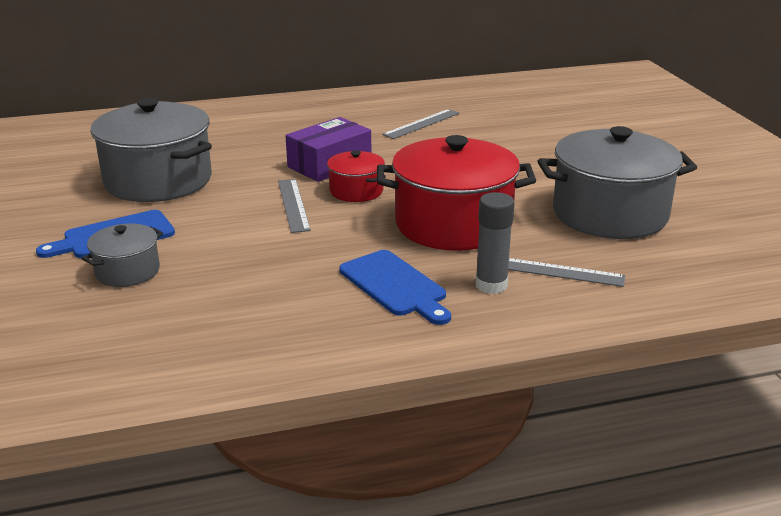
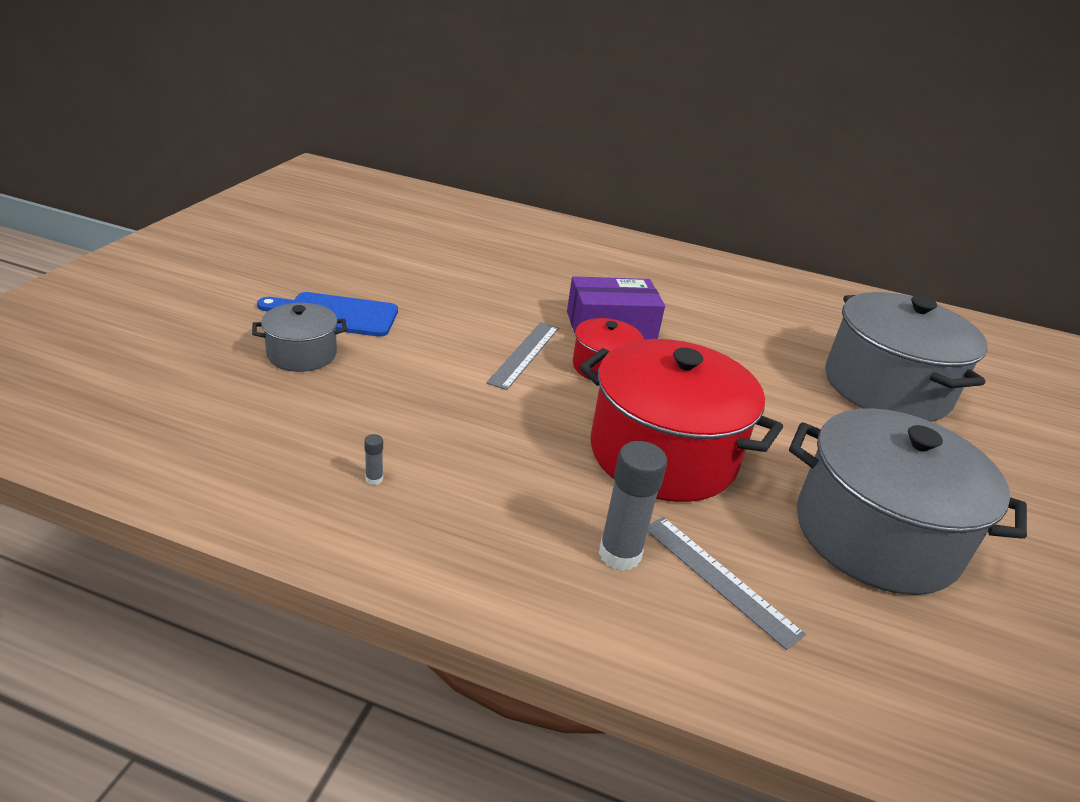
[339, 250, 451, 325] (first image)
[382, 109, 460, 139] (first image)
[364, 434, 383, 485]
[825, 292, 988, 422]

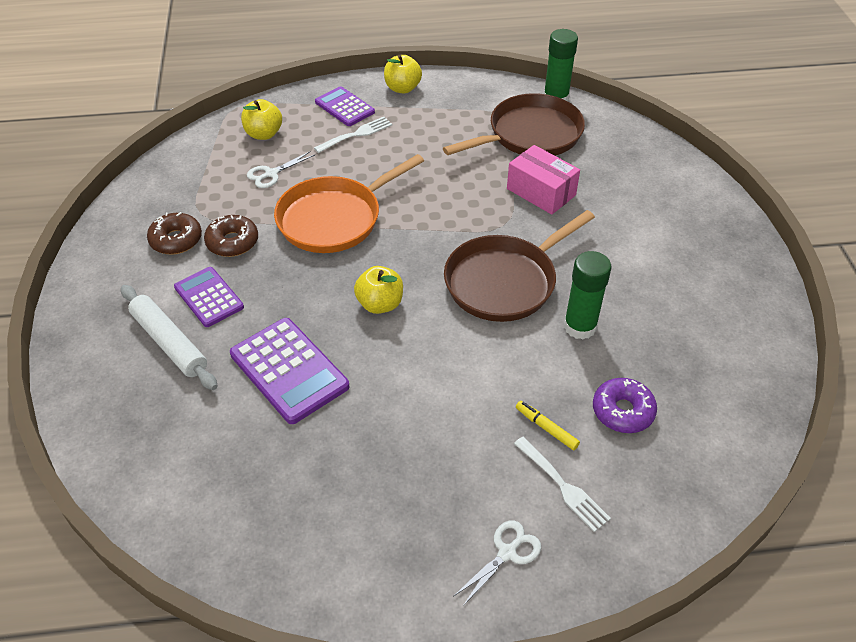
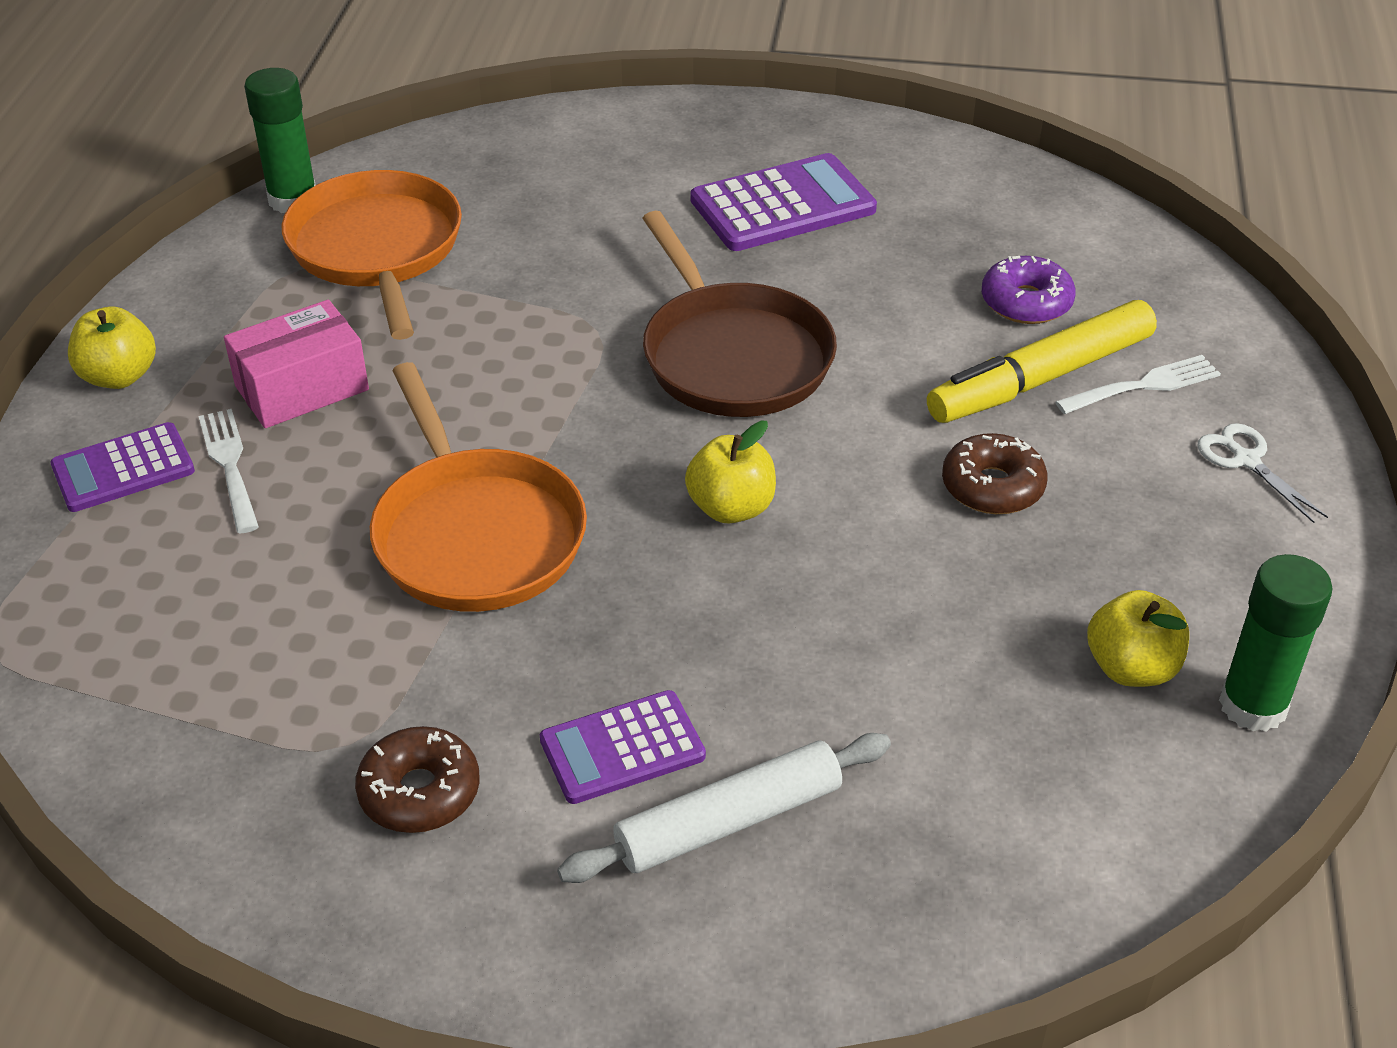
[247, 152, 315, 188] (first image)
[942, 433, 1048, 514]
[691, 153, 877, 251]
[1087, 590, 1189, 687]
[224, 300, 369, 428]
[1219, 554, 1333, 732]
[282, 170, 462, 340]
[927, 300, 1157, 423]

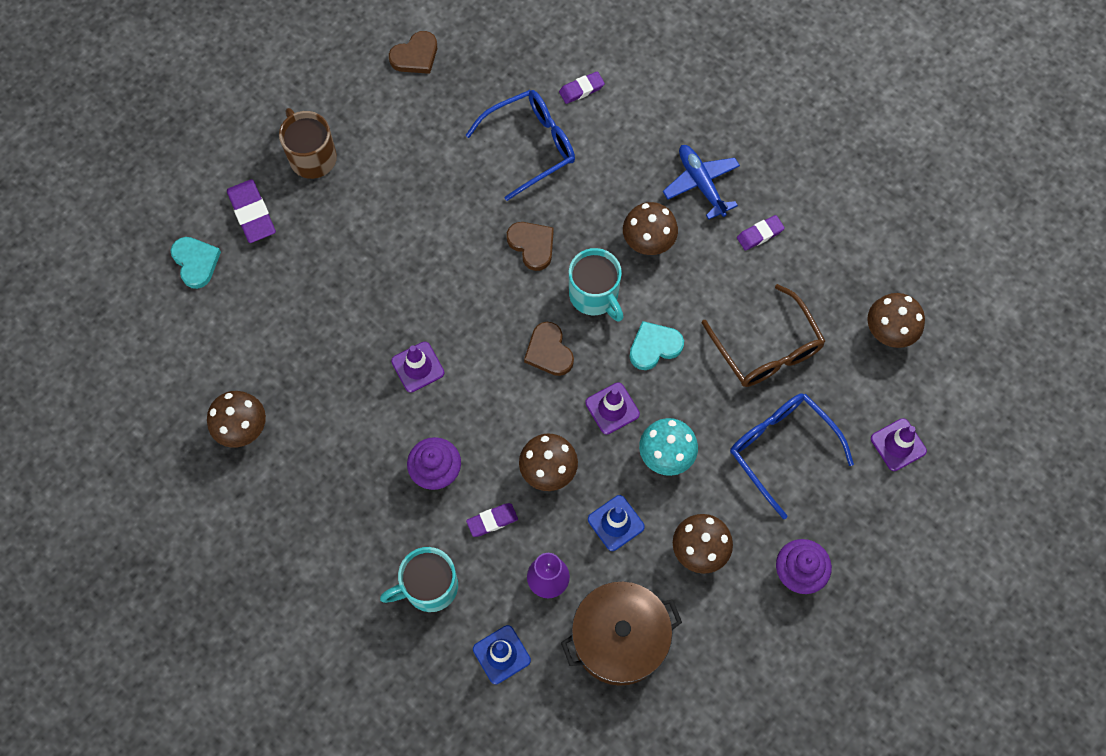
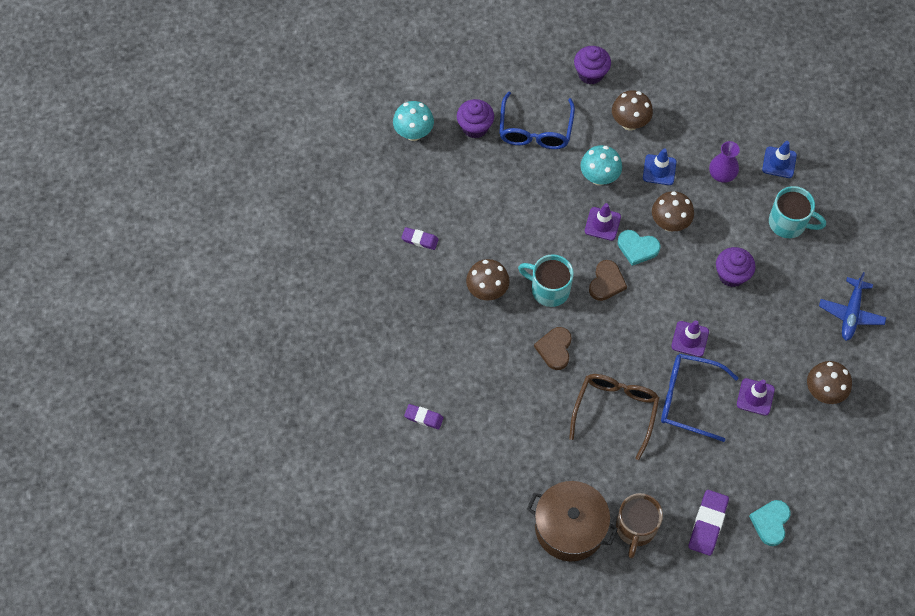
[389, 31, 437, 74] (first image)
[466, 503, 518, 537] (first image)
[457, 99, 494, 138]
[661, 354, 738, 442]
[527, 481, 618, 562]
[618, 230, 661, 266]
[819, 272, 886, 341]
[569, 374, 659, 460]
[737, 378, 775, 416]
[393, 101, 434, 141]
[518, 254, 574, 307]

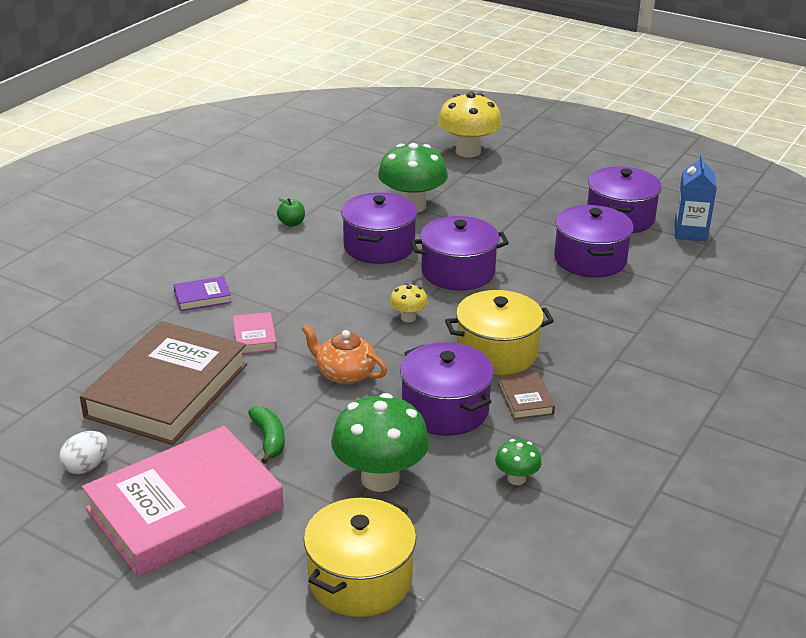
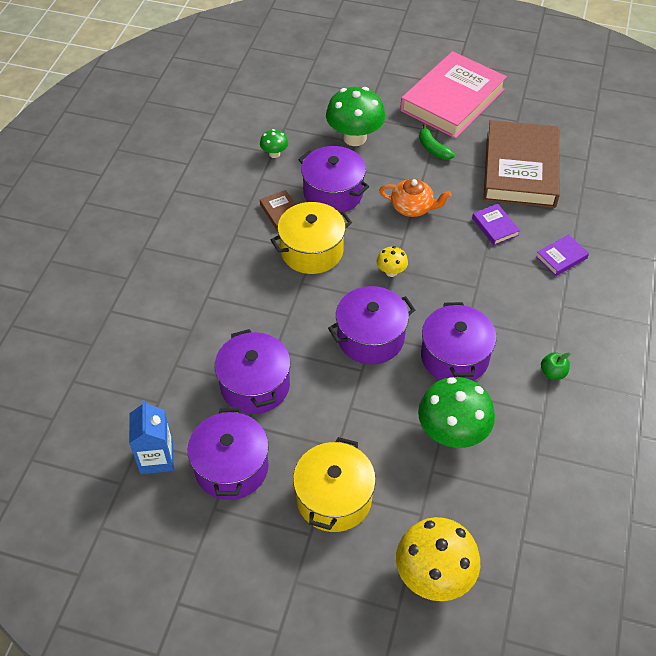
[59, 431, 108, 474] (first image)
[293, 437, 376, 532]
[472, 204, 520, 245]

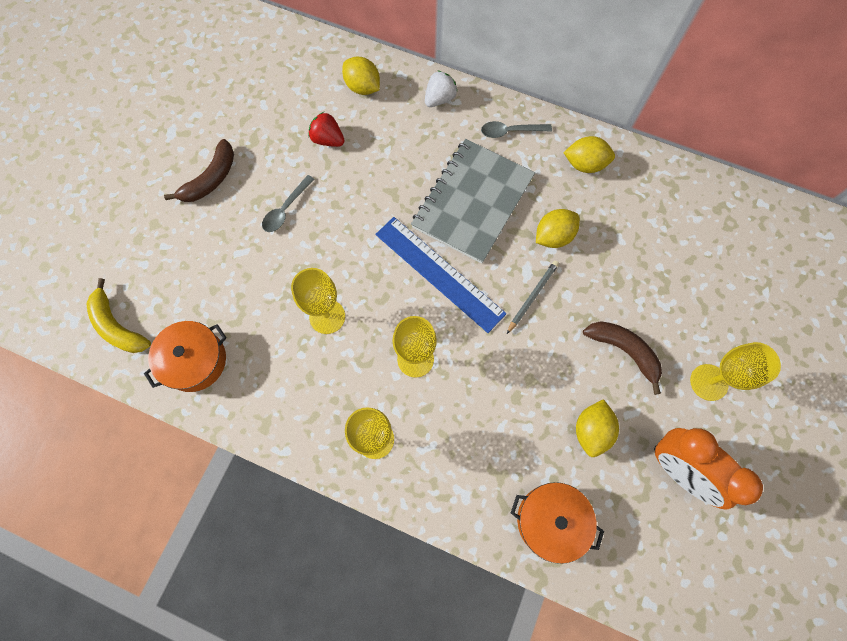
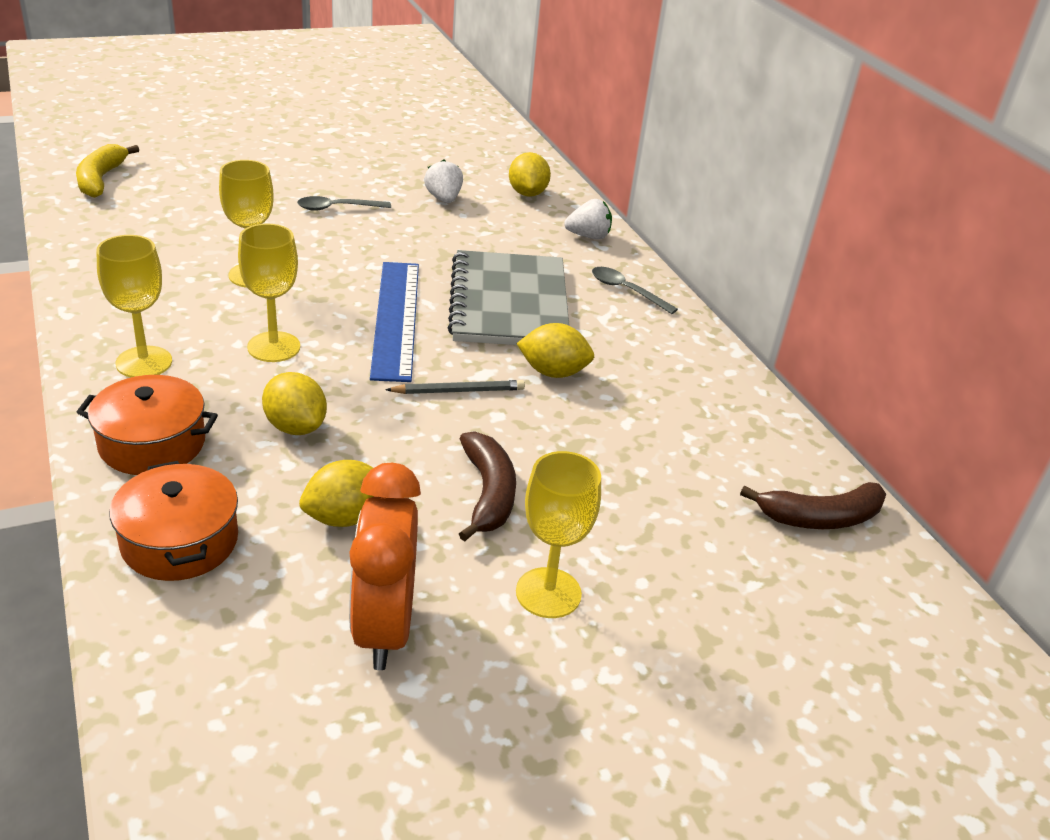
[77, 375, 218, 475]
[740, 482, 886, 529]
[262, 372, 327, 435]
[424, 160, 463, 203]
[447, 250, 569, 345]

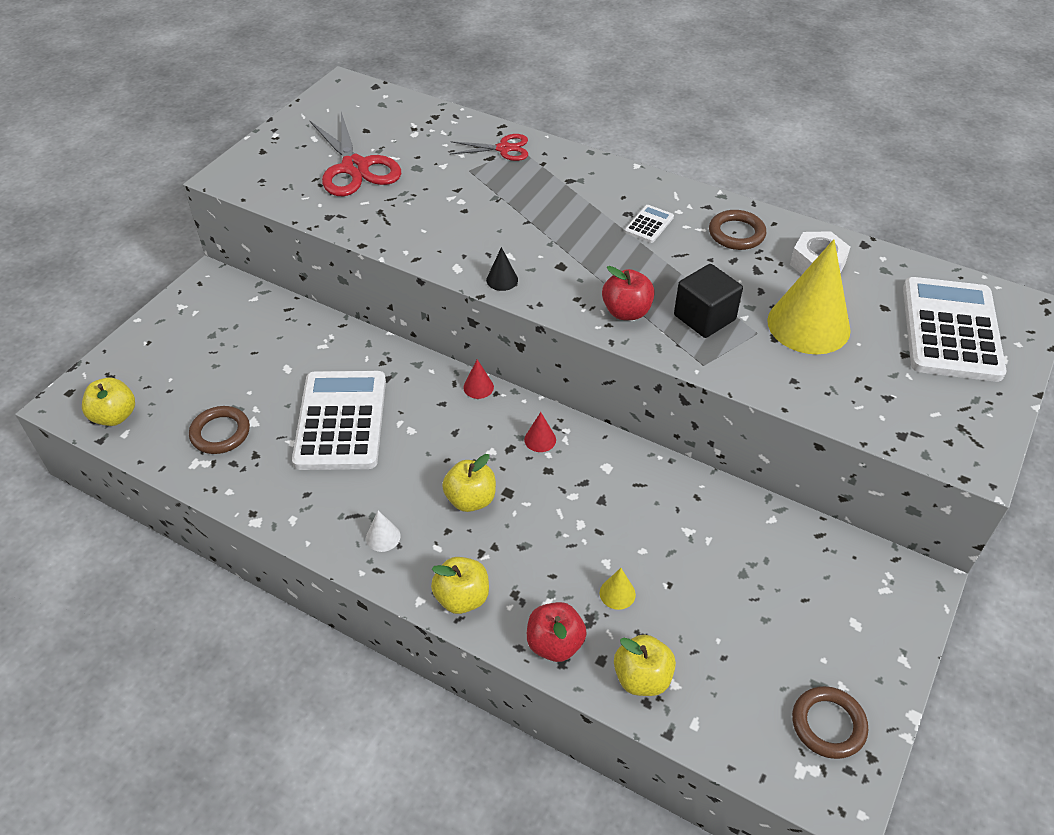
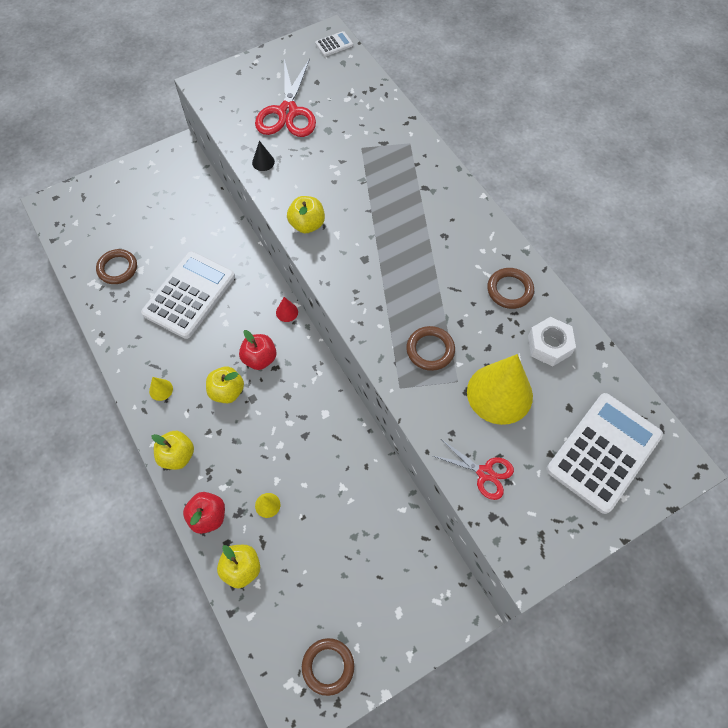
[524, 412, 556, 452] (first image)
[287, 196, 325, 233]
[433, 439, 514, 500]
[252, 141, 275, 171]
[239, 330, 277, 370]
[315, 31, 353, 56]
[406, 326, 455, 371]
[149, 377, 173, 401]

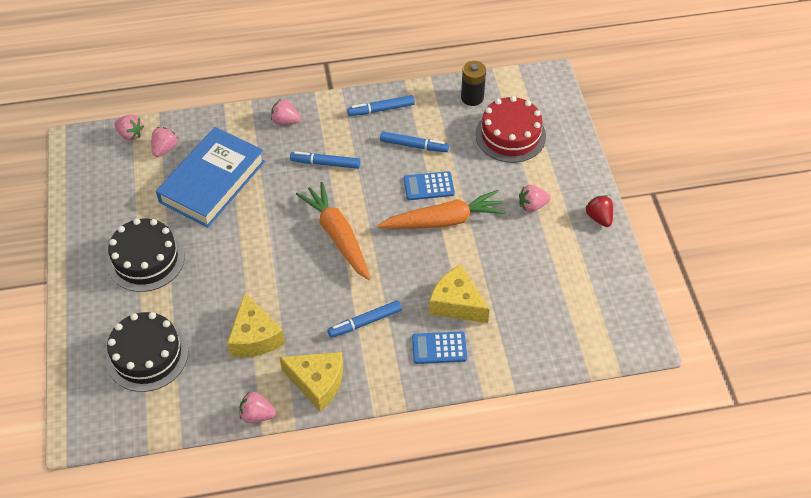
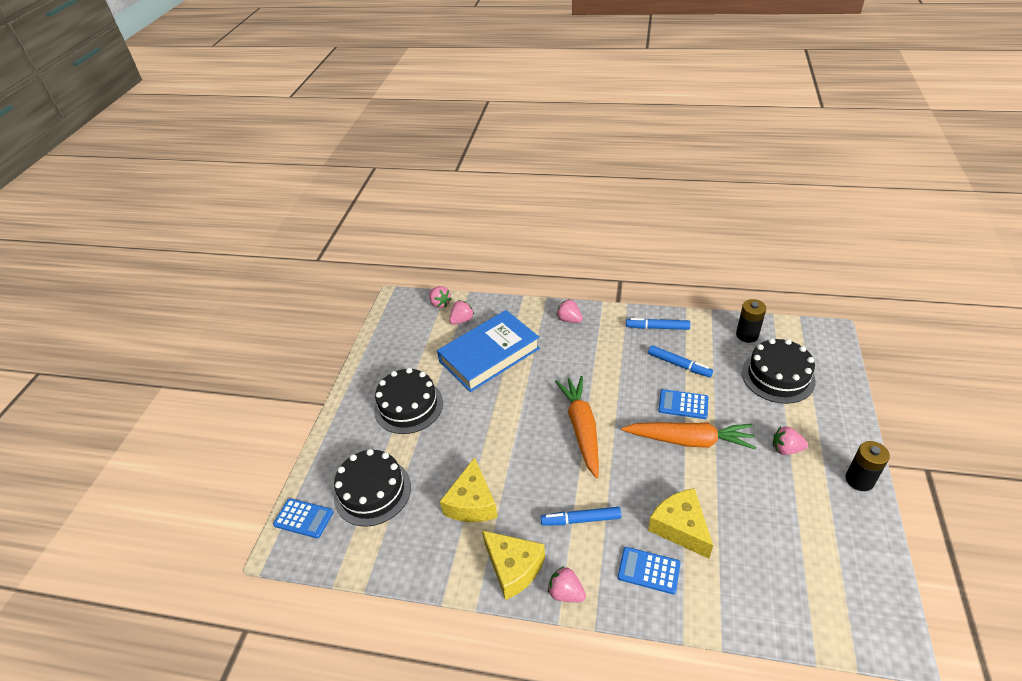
[290, 151, 360, 169] (first image)
[273, 498, 333, 538]
[548, 566, 586, 602]
[846, 441, 890, 491]
[742, 338, 816, 404]

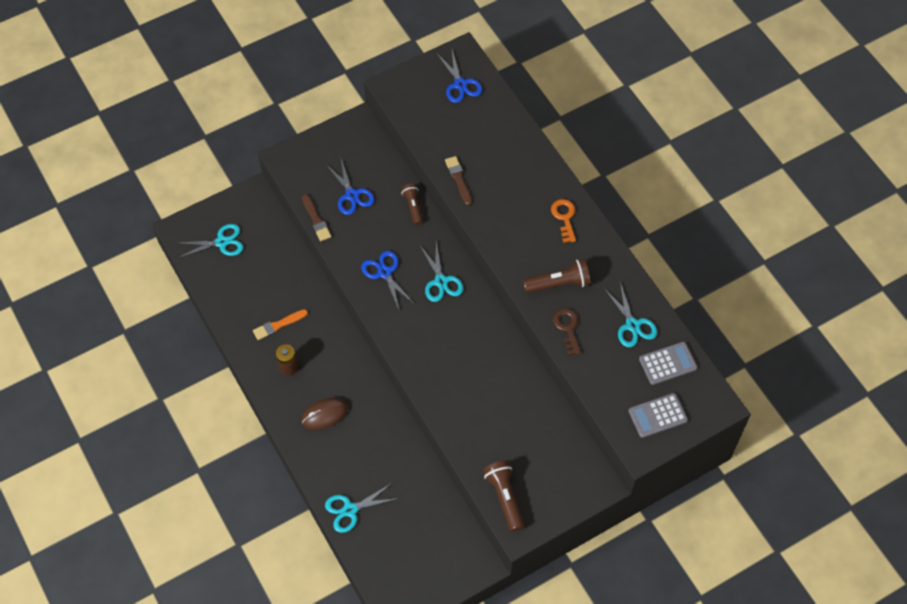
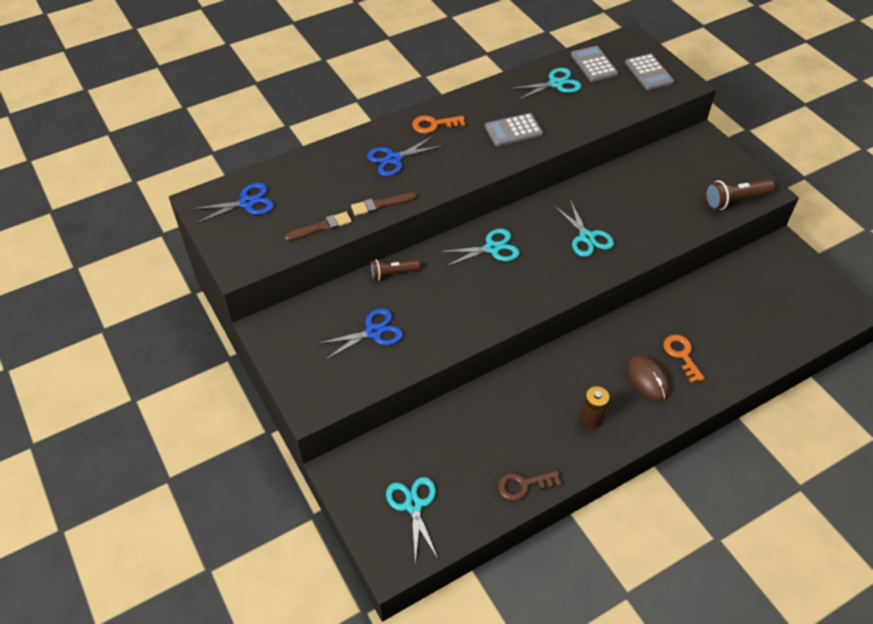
[253, 309, 308, 340] (first image)
[663, 335, 705, 383]
[284, 212, 352, 241]
[554, 199, 614, 257]
[367, 136, 443, 176]
[497, 471, 562, 501]
[485, 113, 543, 146]

